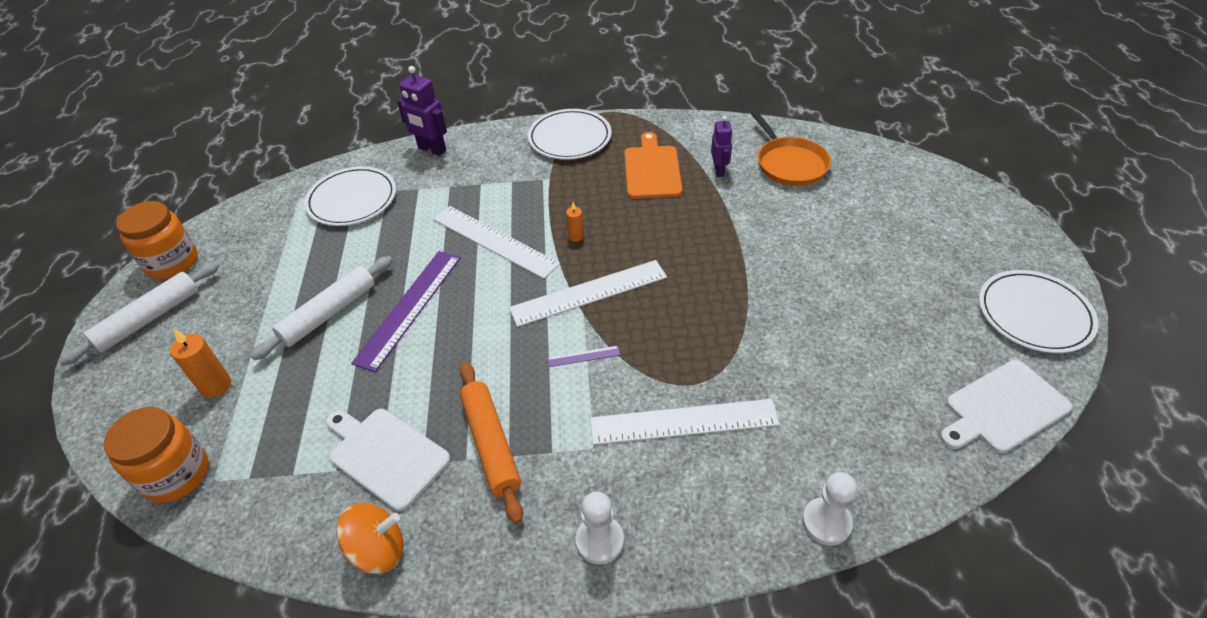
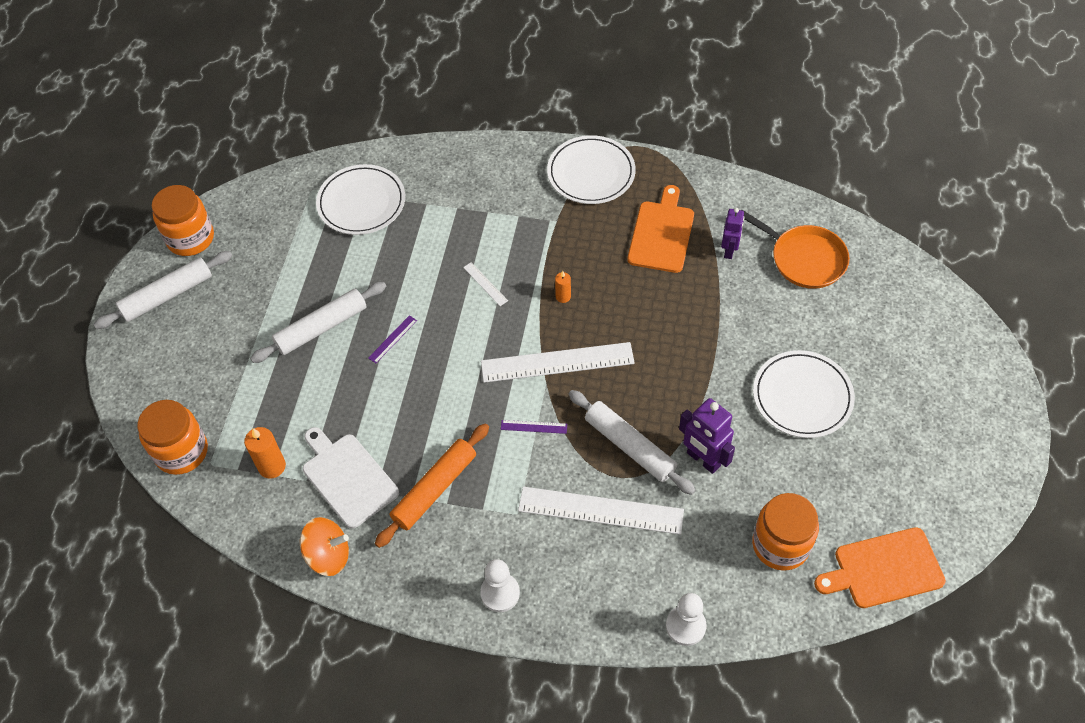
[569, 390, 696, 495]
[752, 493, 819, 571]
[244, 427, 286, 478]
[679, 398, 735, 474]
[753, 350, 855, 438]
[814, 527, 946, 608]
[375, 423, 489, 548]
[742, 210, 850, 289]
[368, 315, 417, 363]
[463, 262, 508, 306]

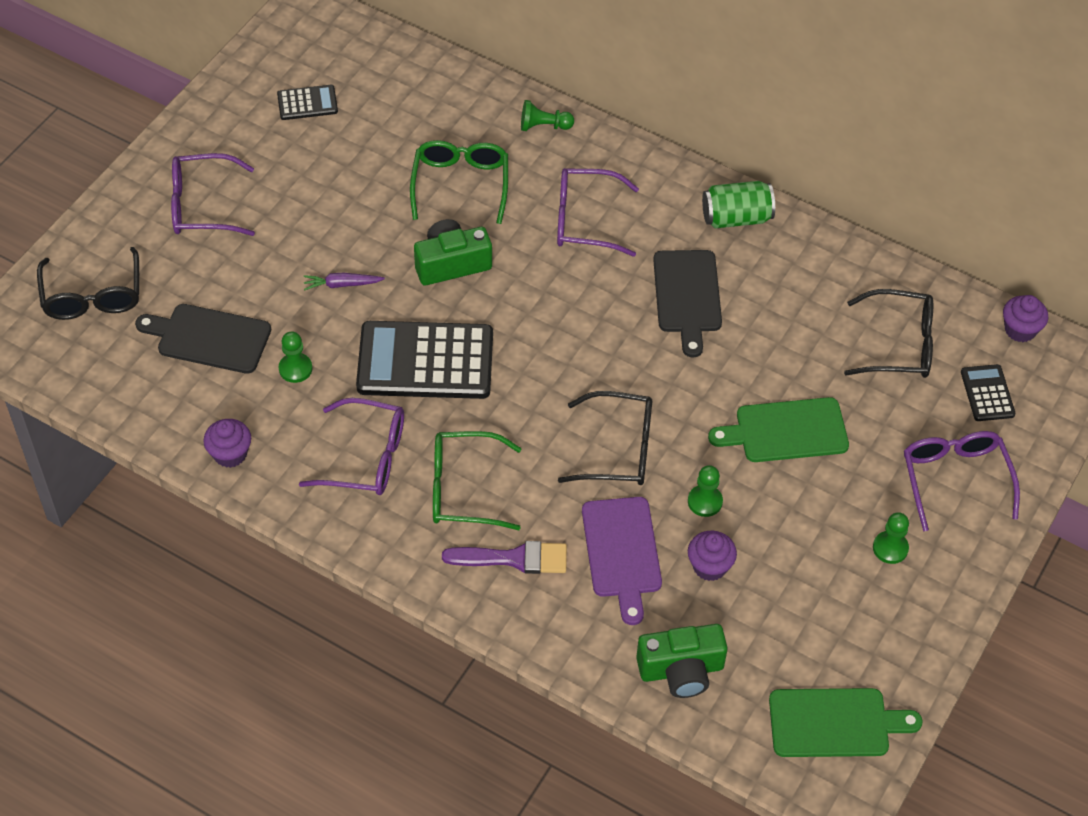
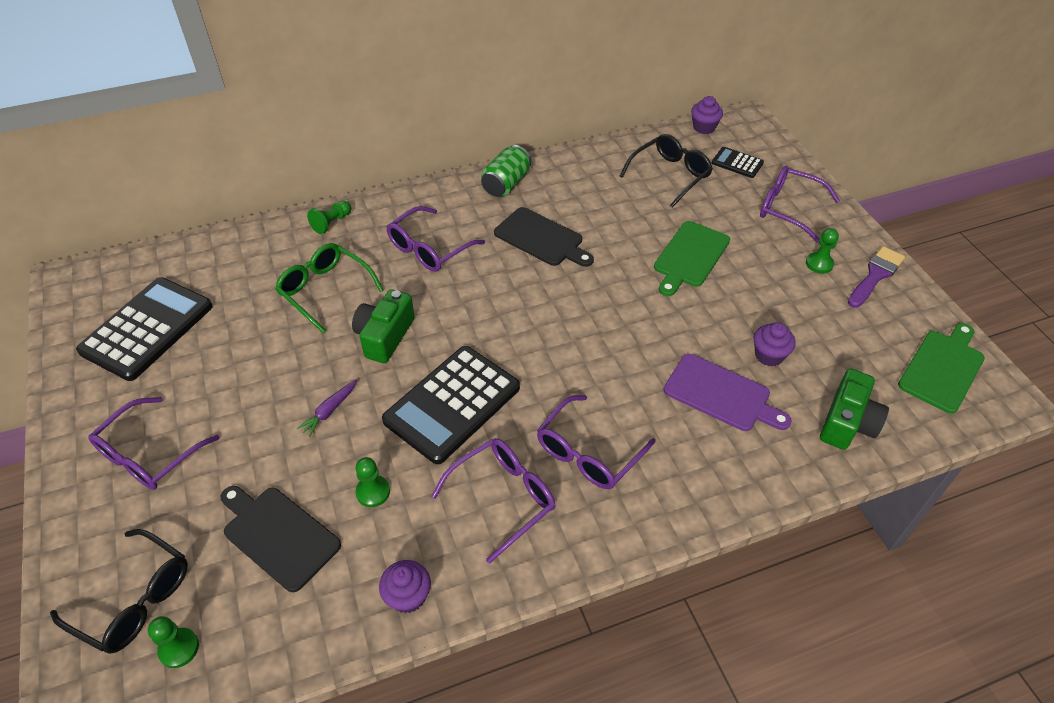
[558, 391, 652, 485] (first image)
[848, 246, 905, 308]
[148, 616, 199, 668]
[537, 395, 656, 489]
[220, 486, 341, 592]
[76, 277, 213, 381]

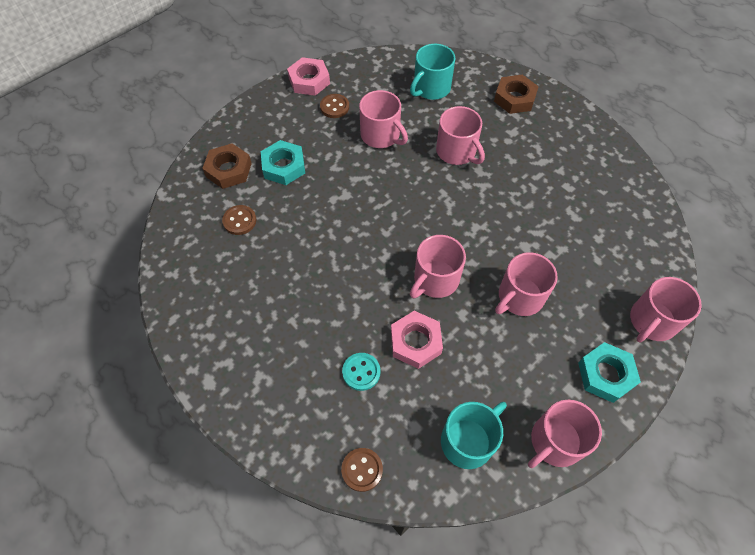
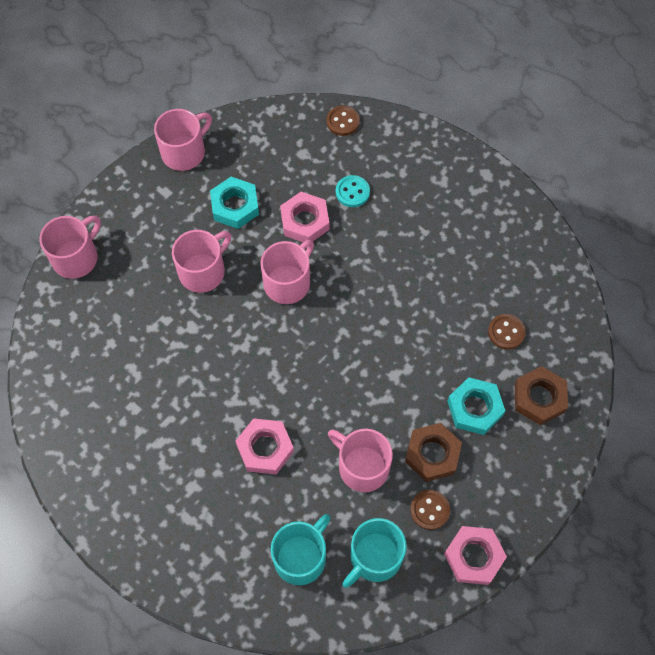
[342, 518, 407, 588]
[405, 423, 462, 482]
[210, 177, 259, 229]
[236, 418, 294, 474]

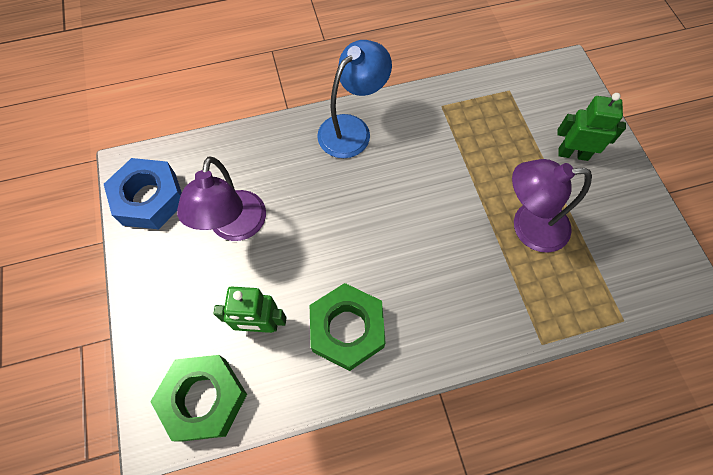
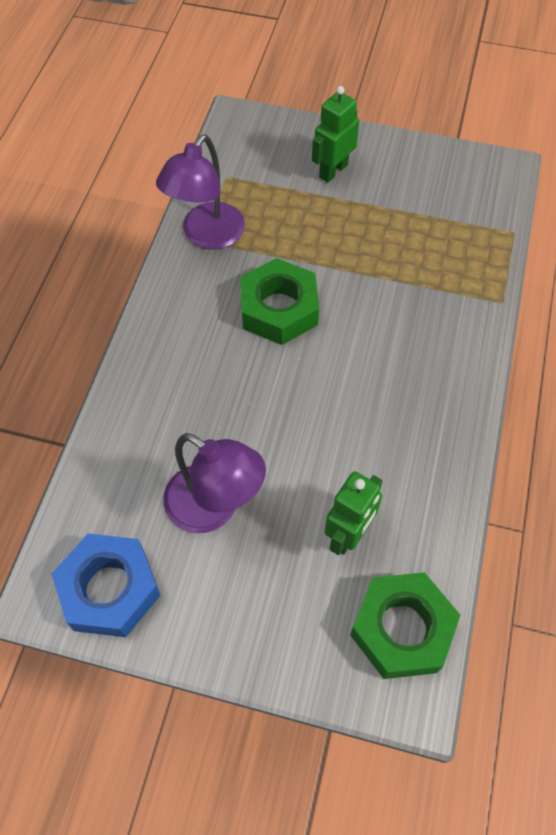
[317, 40, 392, 158] (first image)
[240, 258, 319, 345]
[156, 134, 245, 250]

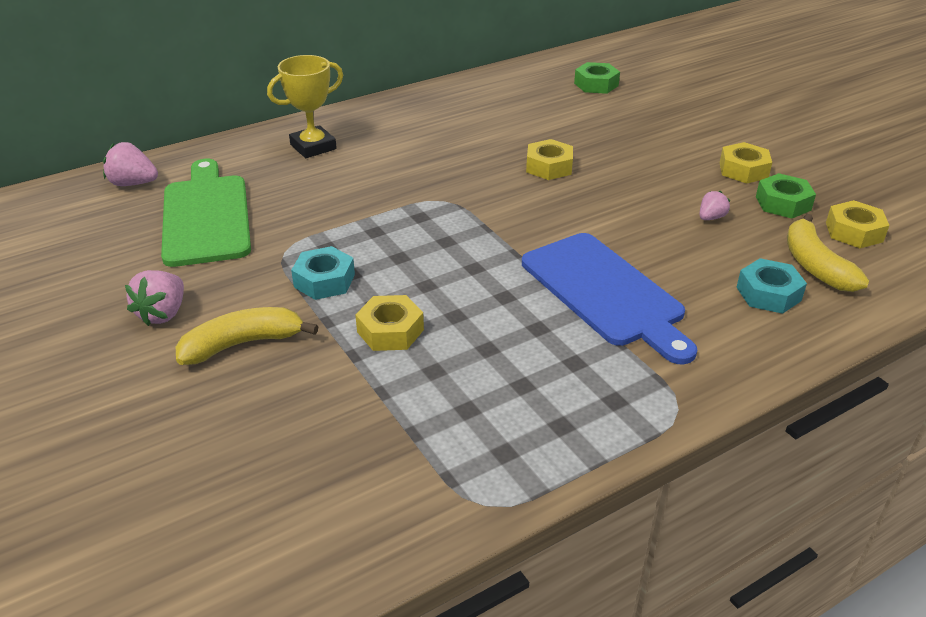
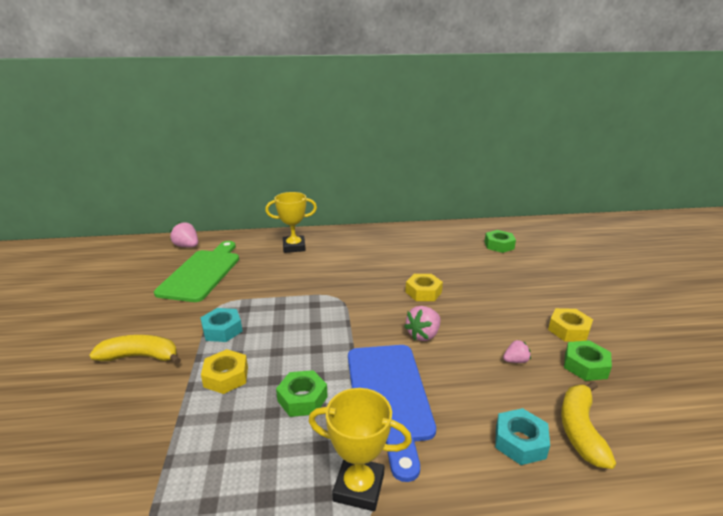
[826, 200, 889, 248] (first image)
[276, 370, 328, 417]
[309, 388, 412, 511]
[404, 306, 440, 341]

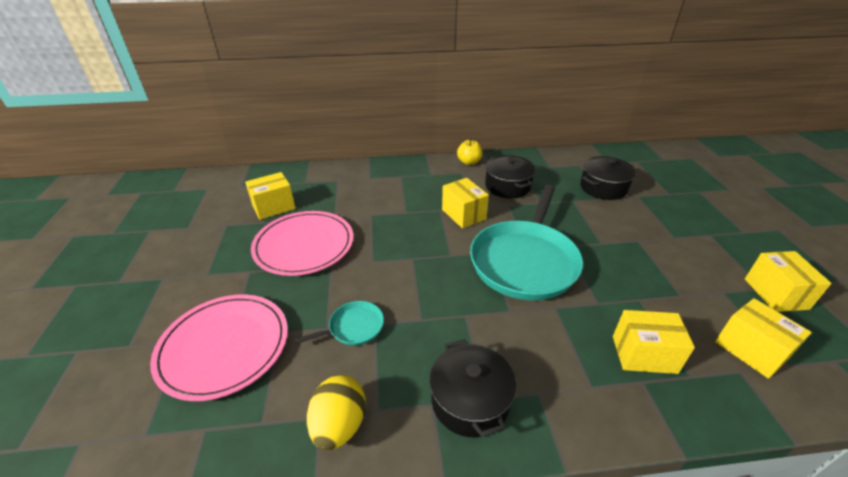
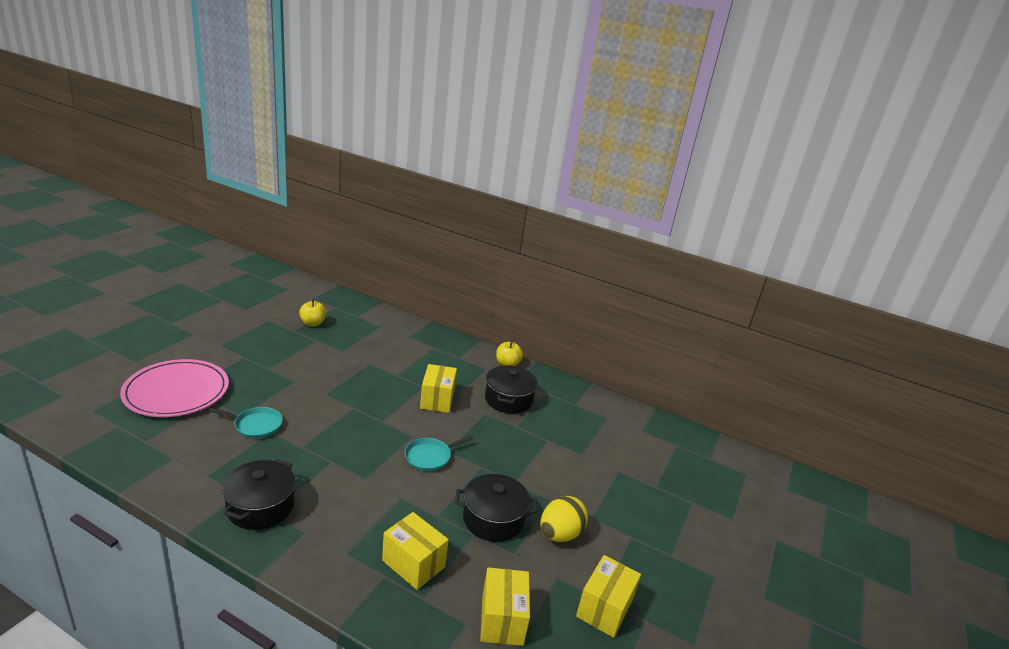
[251, 211, 354, 276] (first image)
[540, 496, 588, 542]
[455, 474, 537, 542]
[299, 299, 327, 326]
[405, 436, 474, 471]

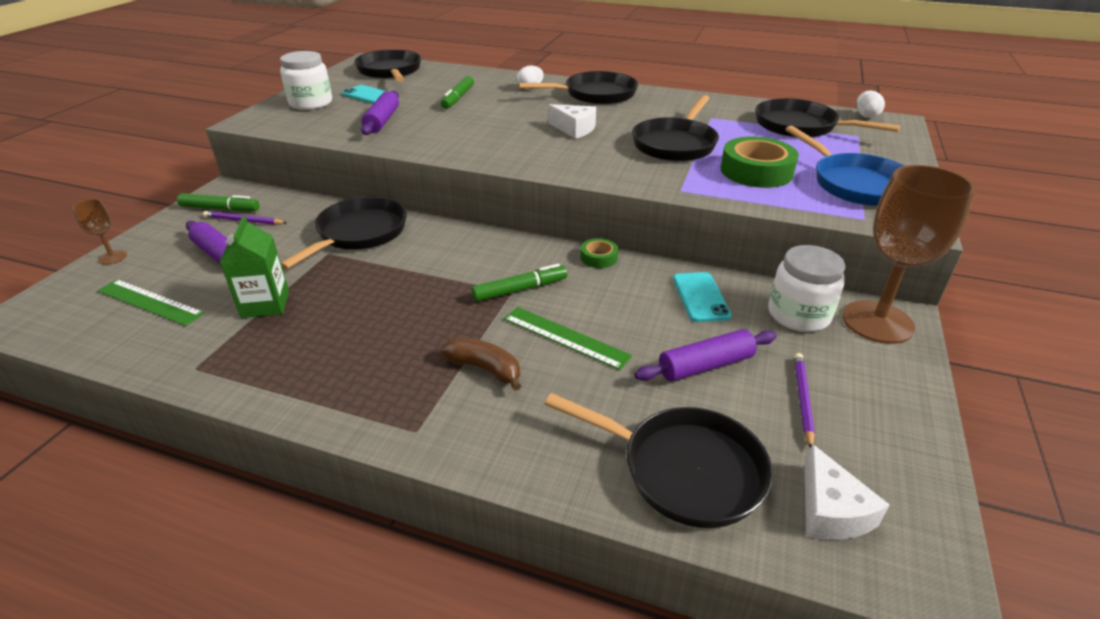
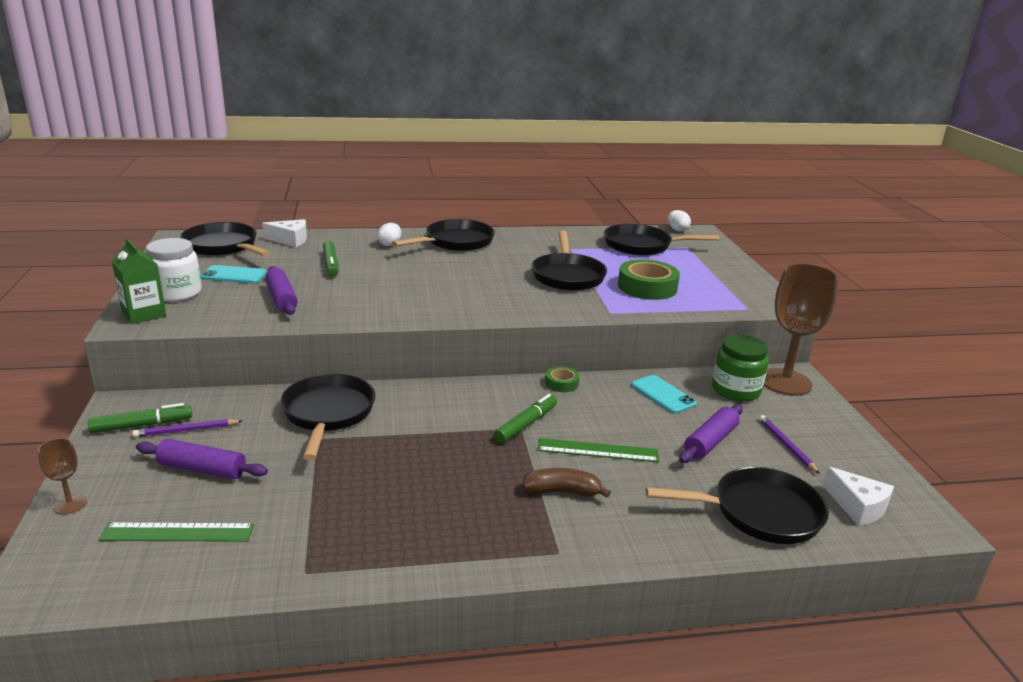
[785, 126, 904, 206] (first image)
[112, 238, 166, 324]
[262, 219, 307, 247]
[712, 334, 769, 401]

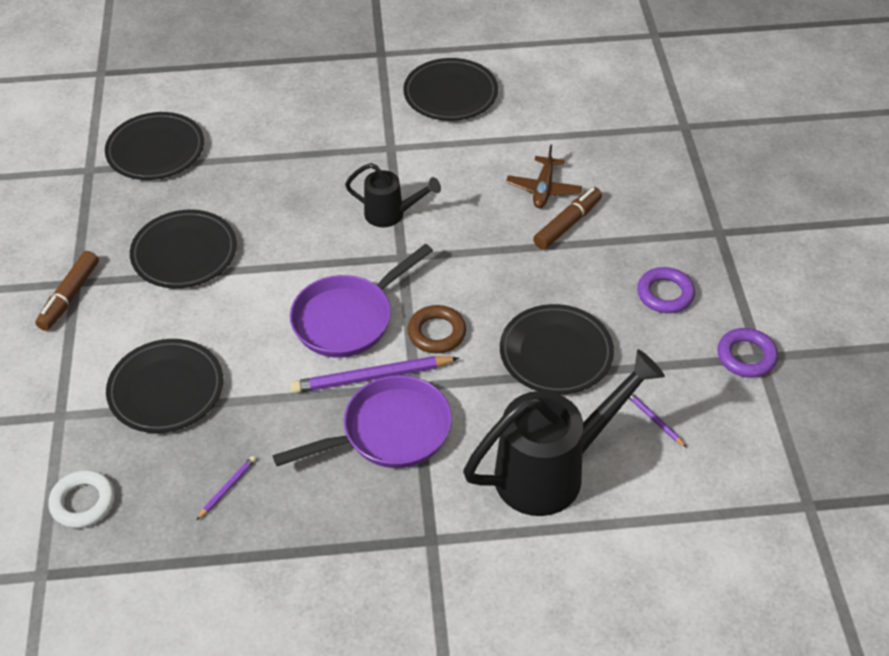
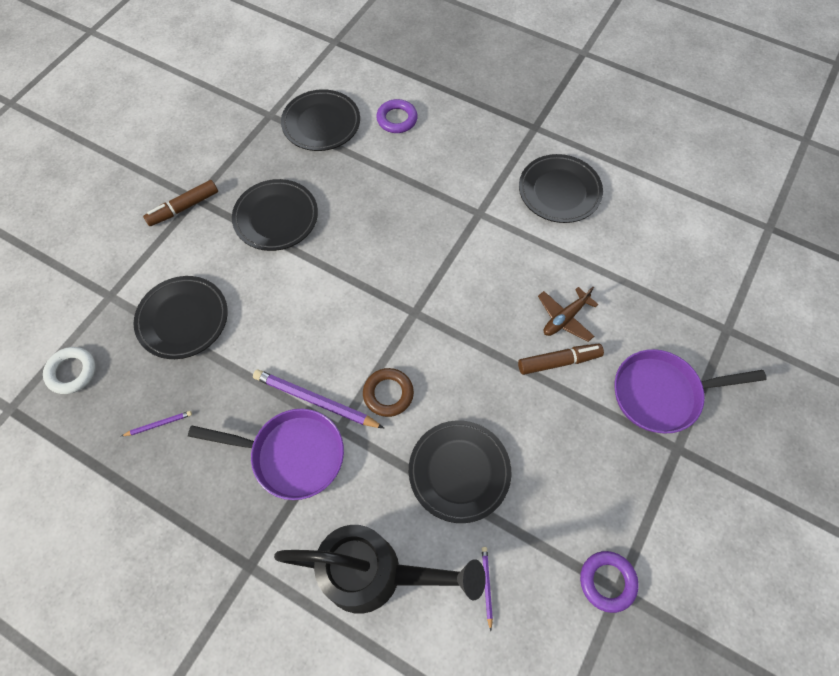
[345, 163, 441, 227] (first image)
[615, 349, 767, 433]
[376, 99, 418, 133]

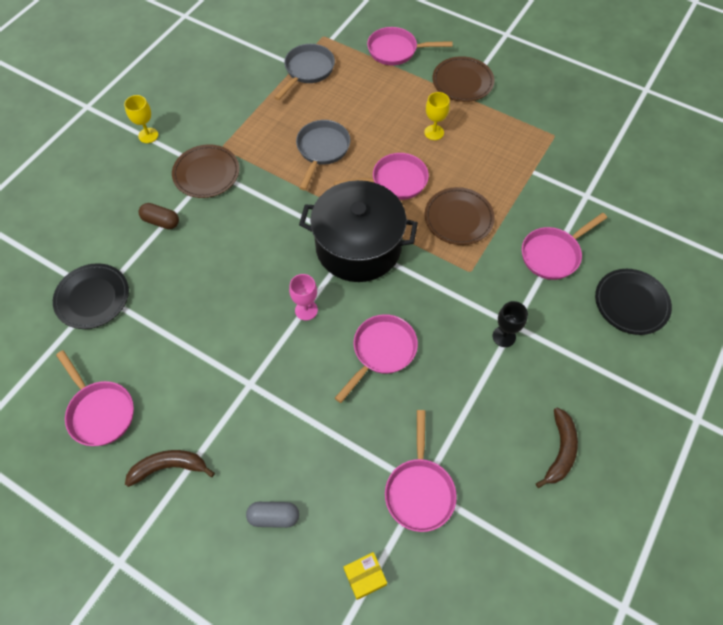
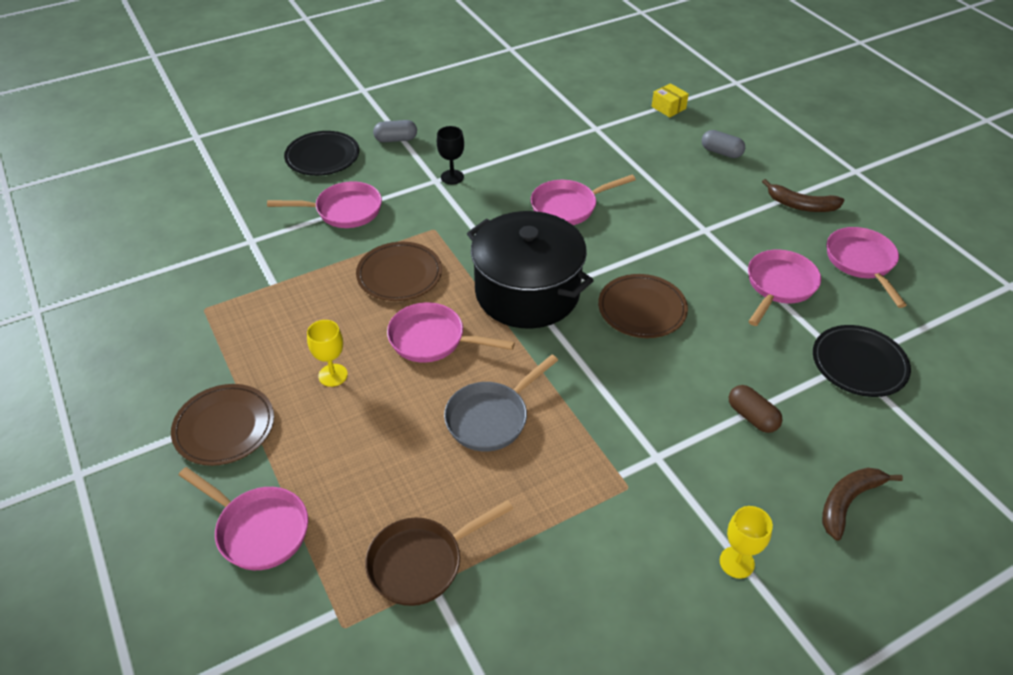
[289, 274, 318, 321] (first image)
[373, 120, 417, 142]
[598, 274, 688, 338]
[748, 249, 821, 326]
[822, 468, 903, 541]
[365, 500, 513, 606]
[652, 83, 689, 117]

